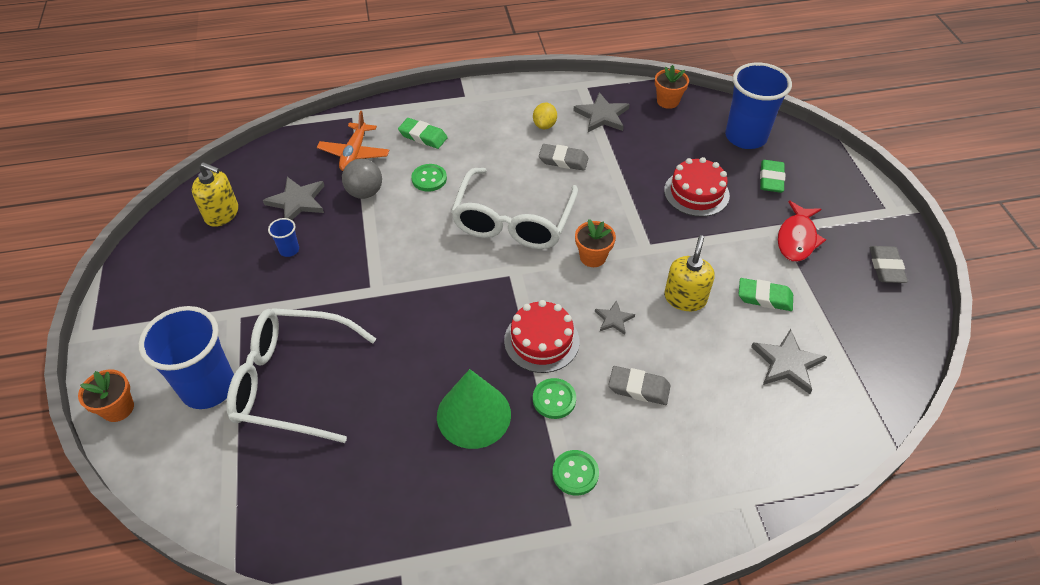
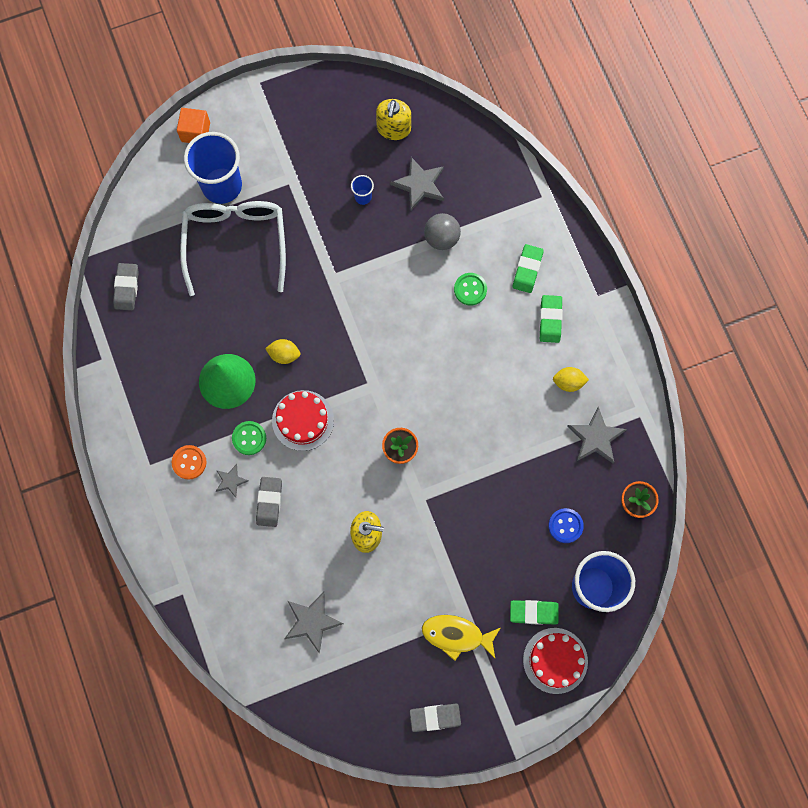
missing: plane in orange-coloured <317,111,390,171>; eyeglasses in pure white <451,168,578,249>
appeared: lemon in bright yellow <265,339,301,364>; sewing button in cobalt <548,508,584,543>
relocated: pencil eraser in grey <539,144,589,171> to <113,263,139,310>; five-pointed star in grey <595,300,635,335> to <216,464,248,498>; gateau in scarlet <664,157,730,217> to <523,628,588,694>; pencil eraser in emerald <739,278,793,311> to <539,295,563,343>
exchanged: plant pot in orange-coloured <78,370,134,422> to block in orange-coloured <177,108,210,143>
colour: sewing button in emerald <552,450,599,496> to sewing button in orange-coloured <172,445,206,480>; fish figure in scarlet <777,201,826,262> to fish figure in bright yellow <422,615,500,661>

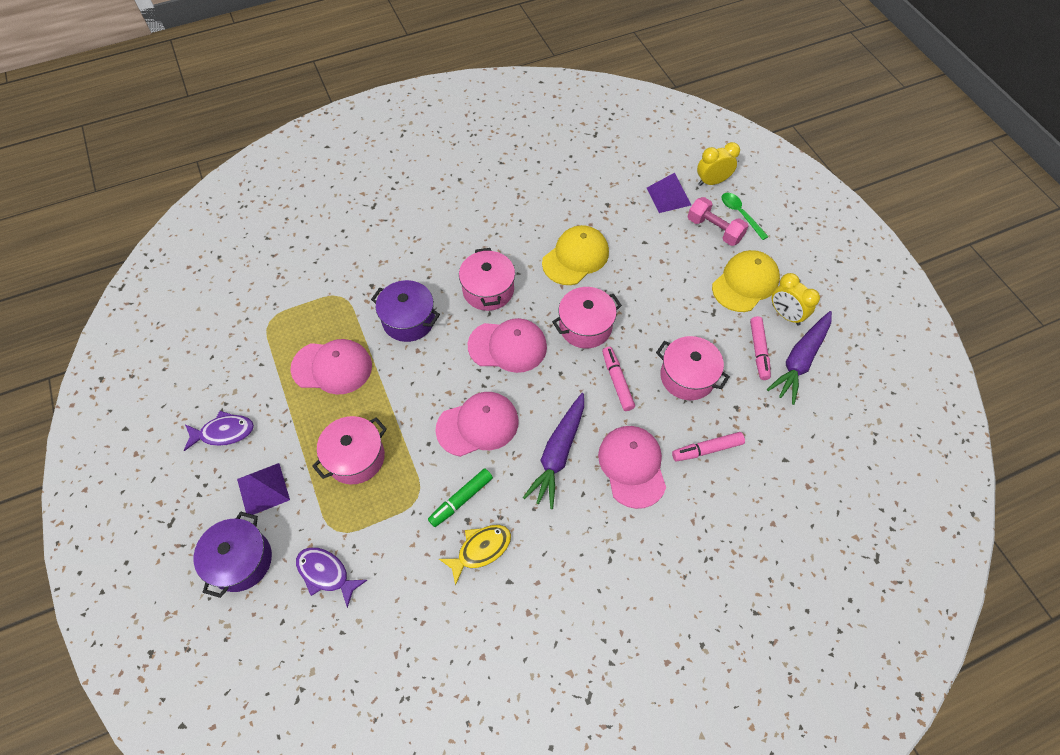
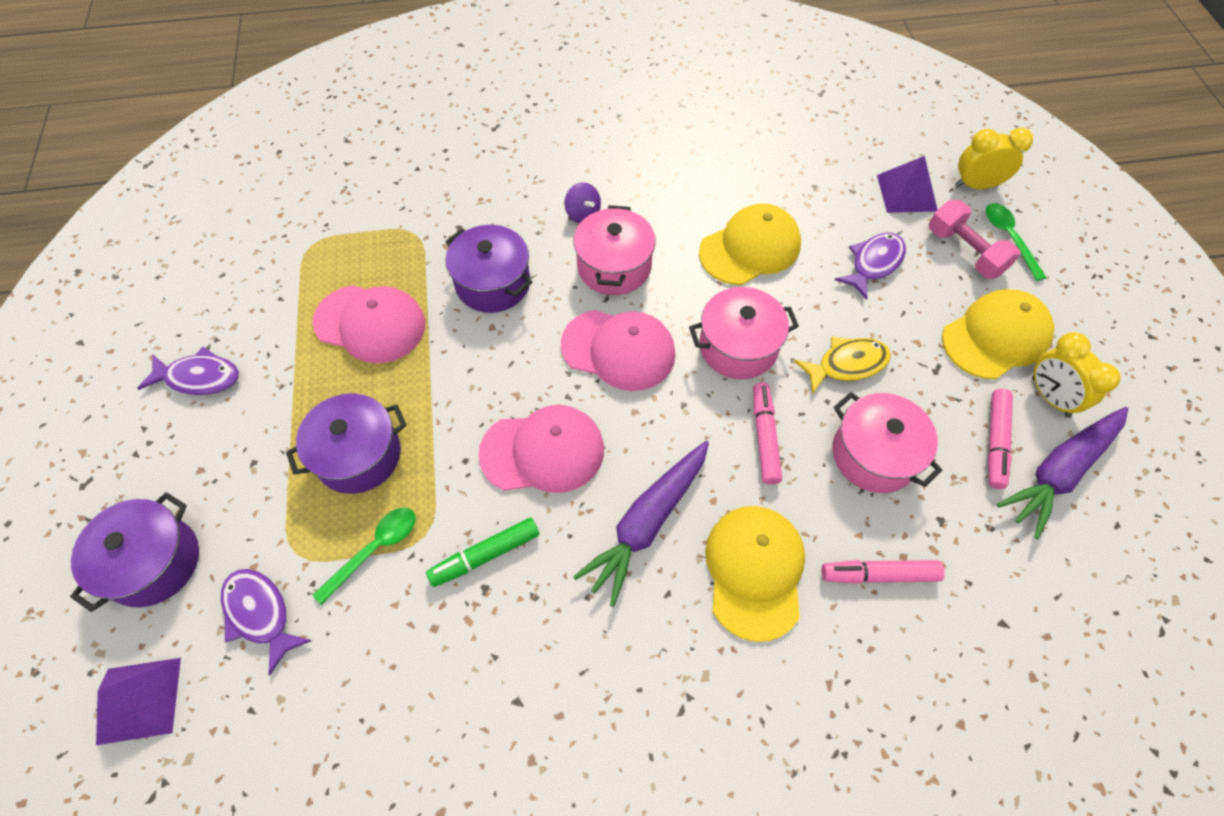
appeared: teaspoon in emerald <313,508,416,605>; spinning top in royal purple <564,182,601,223>; fish figure in royal purple <835,233,906,300>
relocated: pyramid in royal purple <237,463,290,515> to <96,658,181,745>; fish figure in bright yellow <439,525,511,586> to <794,337,891,394>
colour: pot in rosy <312,416,387,484> to pot in royal purple <286,394,407,494>; baseball cap in rosy <598,426,666,509> to baseball cap in bright yellow <705,506,805,642>

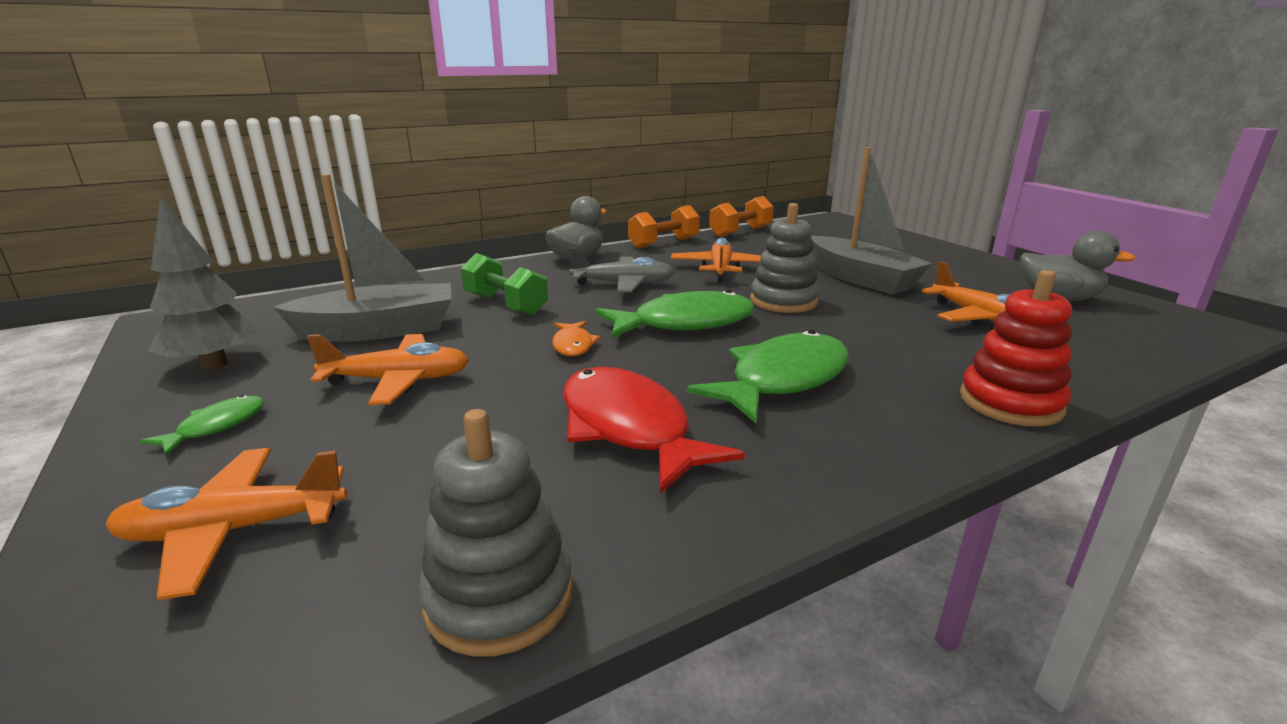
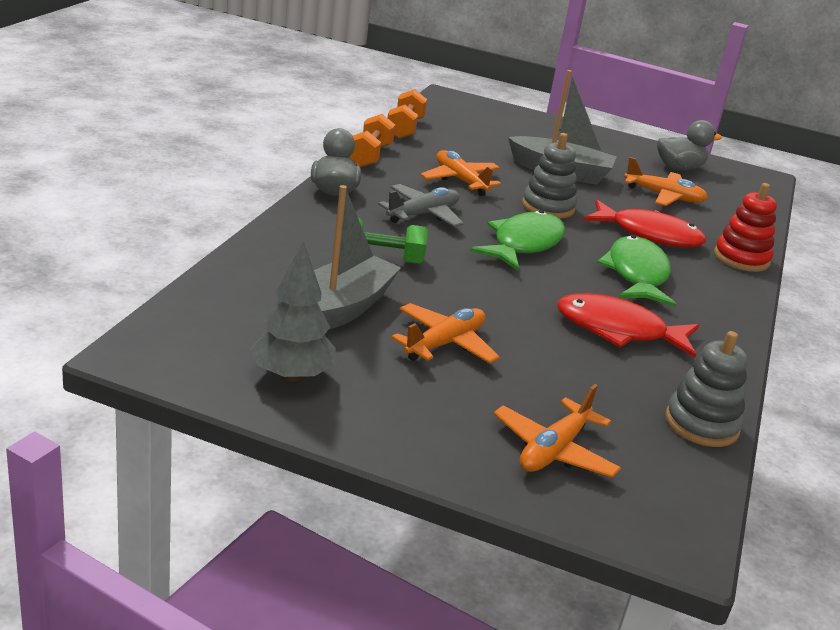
missing: fish figure in emerald <140,395,264,456>; fish figure in orange-coloured <552,321,600,356>
appeared: fish figure in scarlet <583,200,706,247>

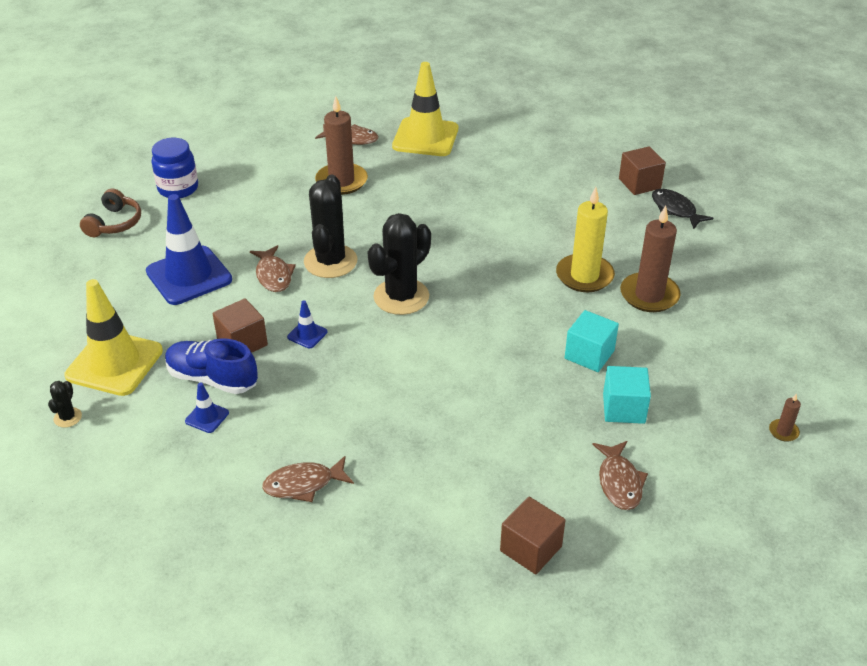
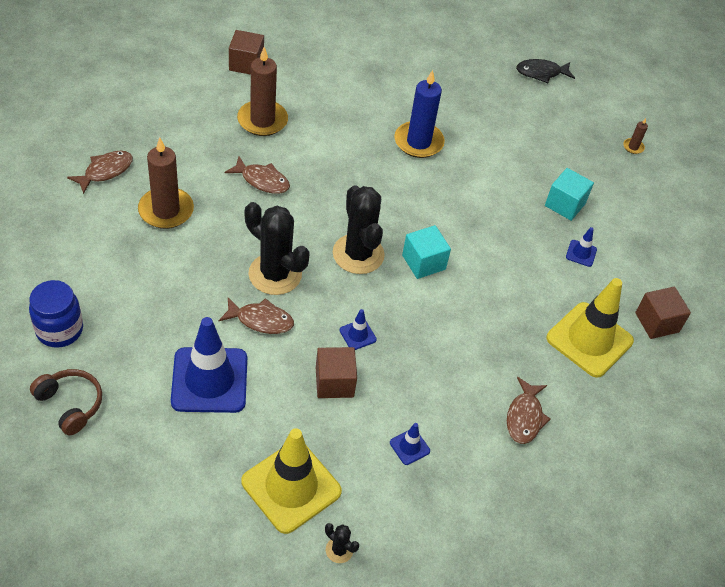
missing: sneaker in cobalt <165,338,258,394>
appeared: traffic cone in cobalt <566,227,597,267>
relocated: fish figure in brown <592,441,648,510> to <225,157,290,194>; block in brown <619,146,666,195> to <229,30,264,75>; wax candle in brown <620,205,681,312> to <237,47,288,136>; block in aqua <565,310,619,372> to <402,225,451,279>; fish figure in jet-black <652,189,713,229> to <516,59,575,83>; traffic cone in bright yellow <392,62,458,156> to <546,278,634,378>
colour: wax candle in bright yellow <556,187,615,292> to wax candle in cobalt <394,70,445,158>

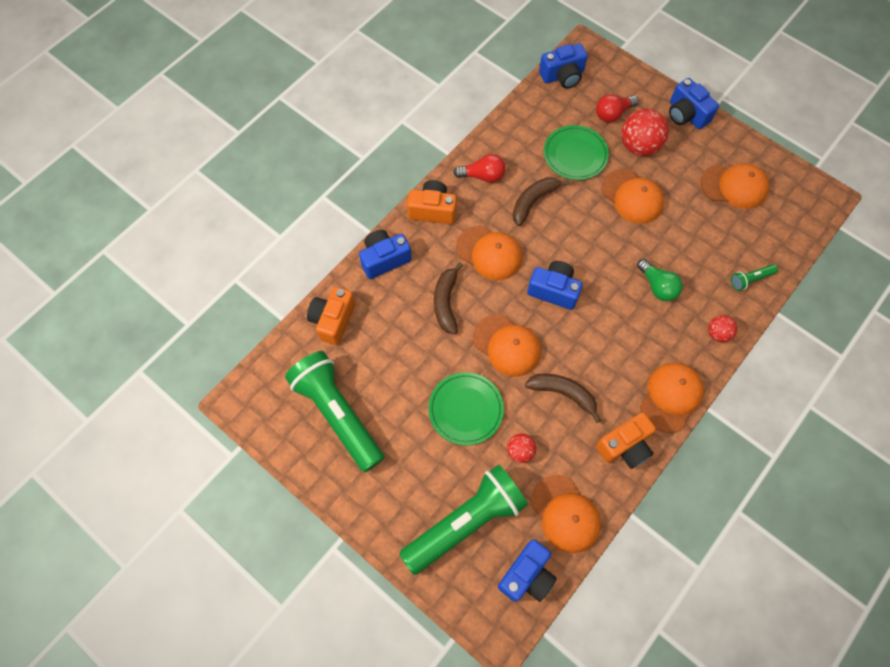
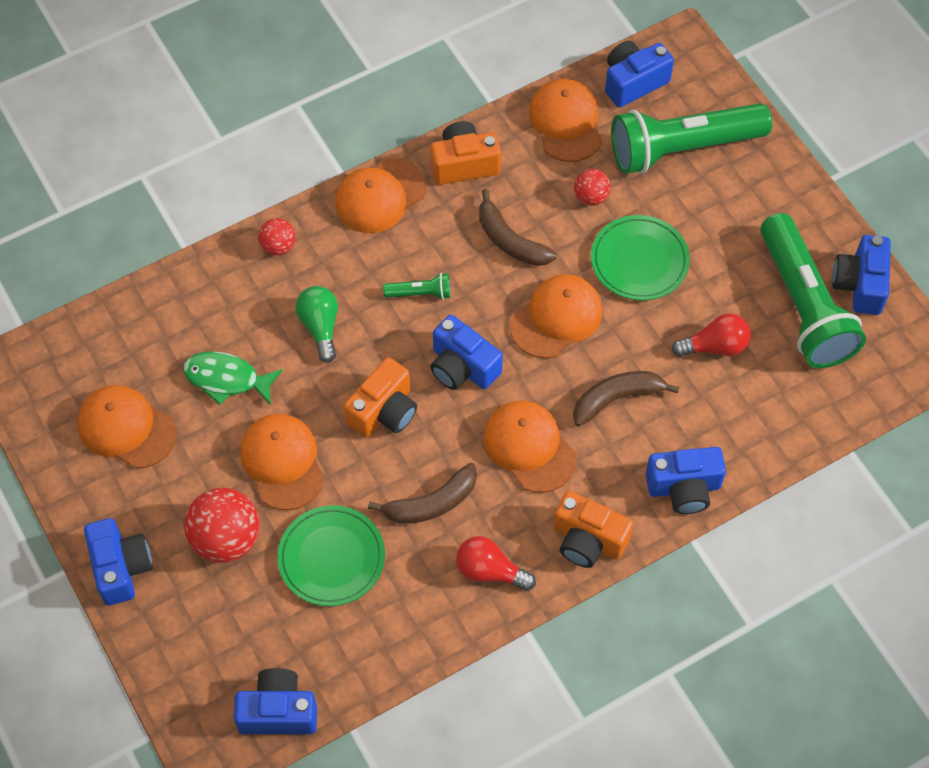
appeared: fish figure in emerald <183,352,283,405>; photo camera in cobalt <832,235,891,315>
relocated: photo camera in orange-coloured <307,287,355,345> to <344,357,417,438>; pocket torch in emerald <731,264,778,291> to <383,273,450,300>; lightbulb in scarlet <596,94,638,122> to <672,313,751,357>
spun: baseball cap in orange-coloured <473,314,541,377> = <510,274,602,359> 75 degrees clockwise; banana fruit in brown <434,262,463,334> = <573,371,679,426> 135 degrees counterclockwise

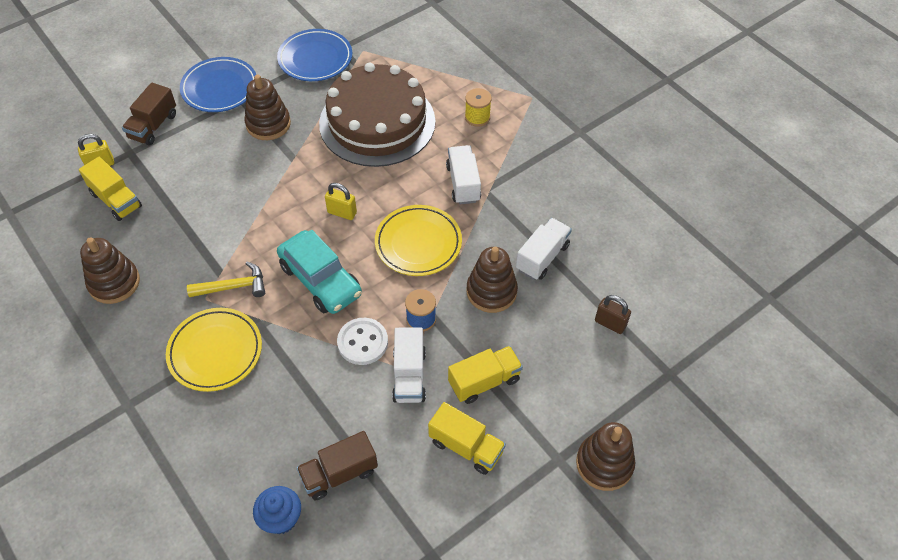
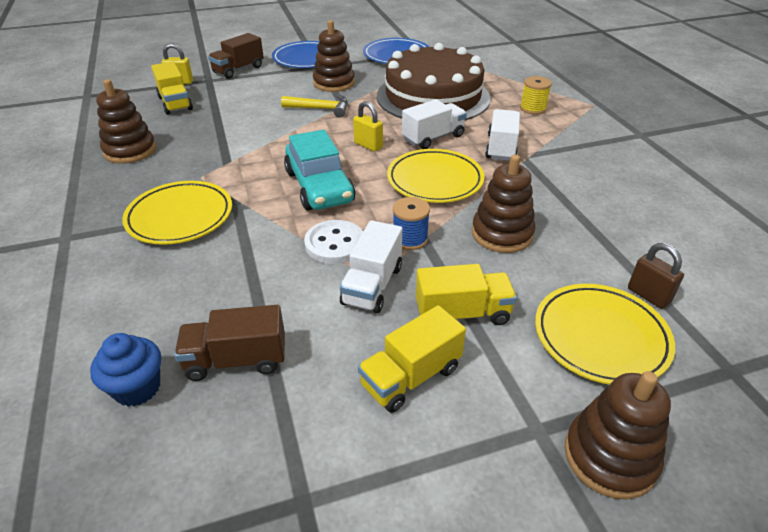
appeared: flat dish in bright yellow <535,284,675,384>
relocated: hammer in bright yellow <187,262,265,297> to <281,95,348,117>; lorry in pure white <516,218,572,280> to <402,99,467,149>
spun: lorry in bright yellow <428,402,506,475> = <358,305,466,413> 90 degrees clockwise

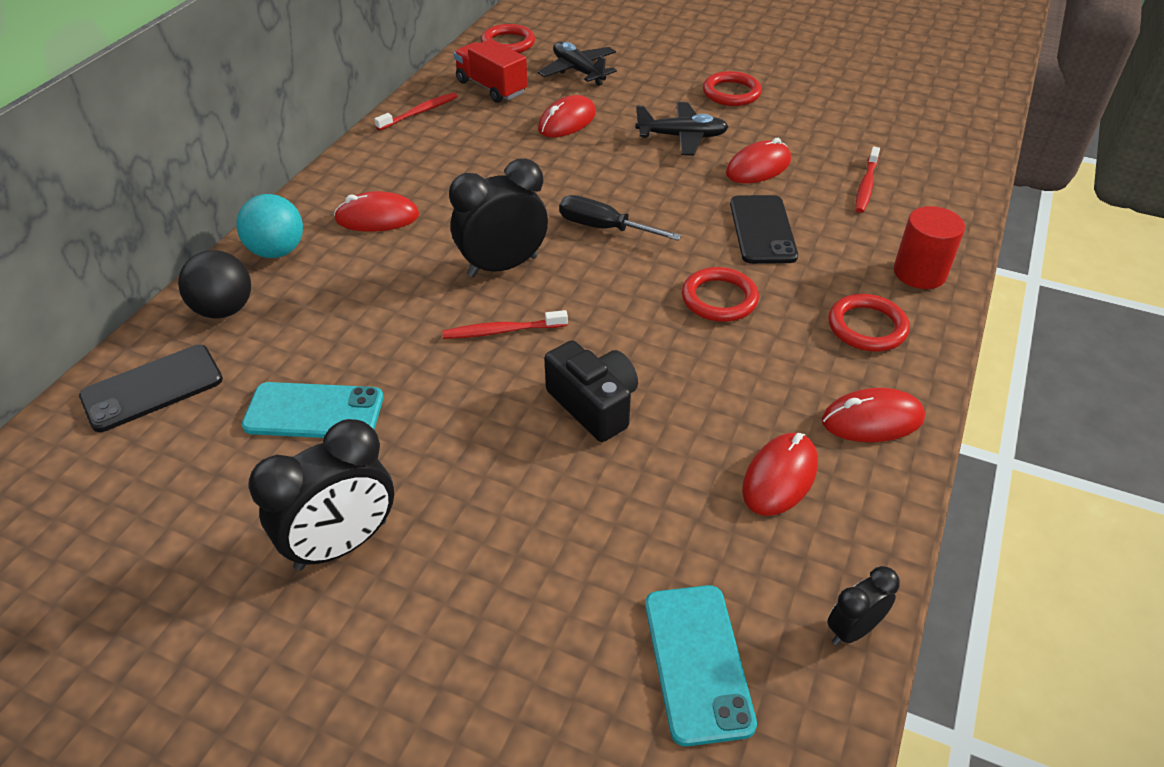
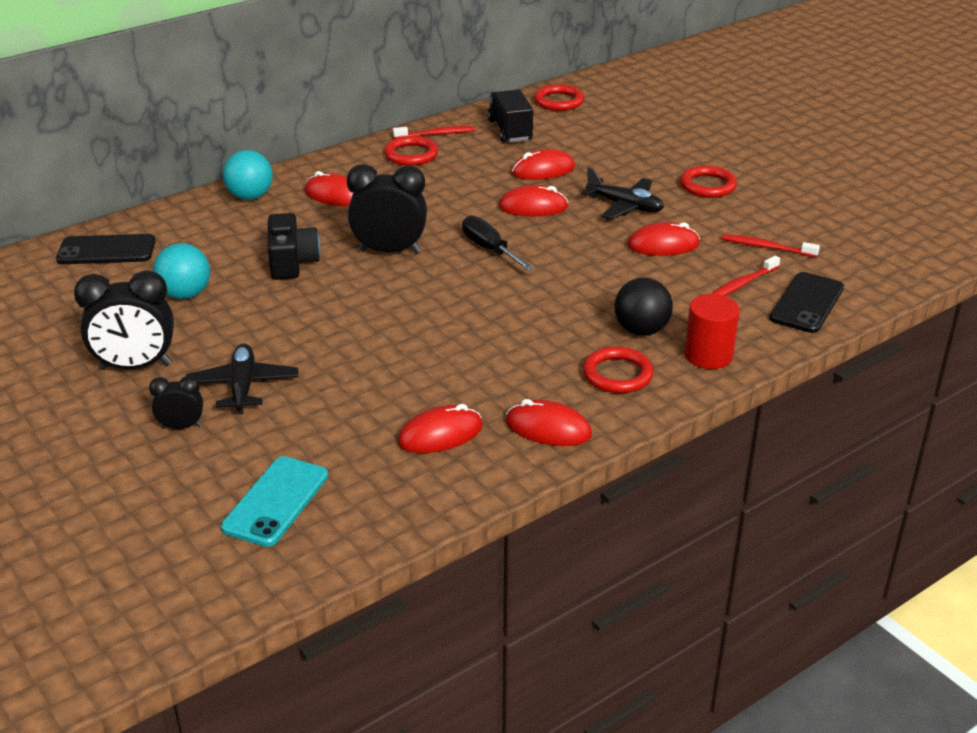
appeared: computer mouse in scarlet <498,185,569,216>
relocated: clock in jet-black <827,566,900,645> to <149,376,203,429>; plane in jet-black <538,42,617,86> to <186,343,298,414>; photo camera in jet-black <545,340,638,442> to <268,213,320,280>; torus in scarlet <682,267,759,322> to <384,136,438,166>; play ball in jet-black <178,250,251,319> to <614,278,673,336>; dental brush in scarlet <442,310,568,339> to <722,234,820,257>; phone in jet-black <730,195,798,264> to <769,272,844,333>
exchanged: phone in aqua <242,382,383,438> to play ball in aqua <153,243,210,299>
colour: lorry in scarlet <454,39,528,103> to lorry in jet-black <488,90,533,143>

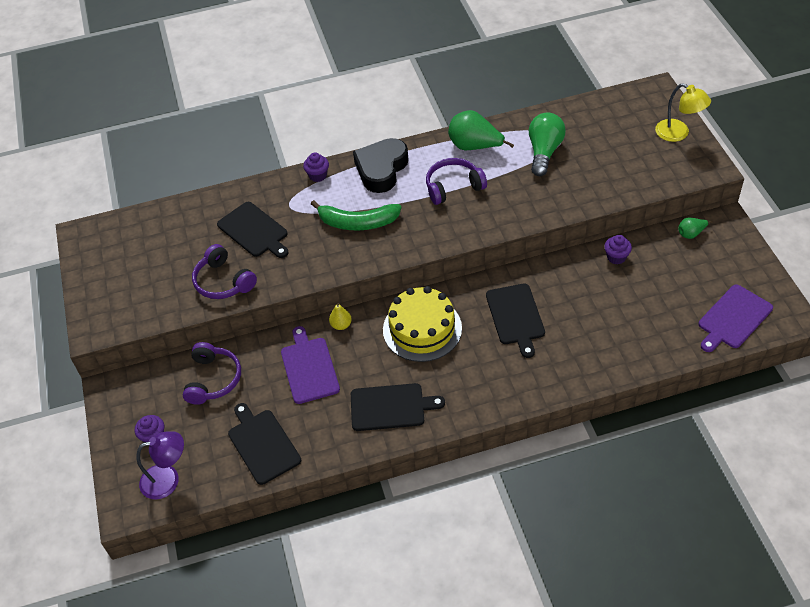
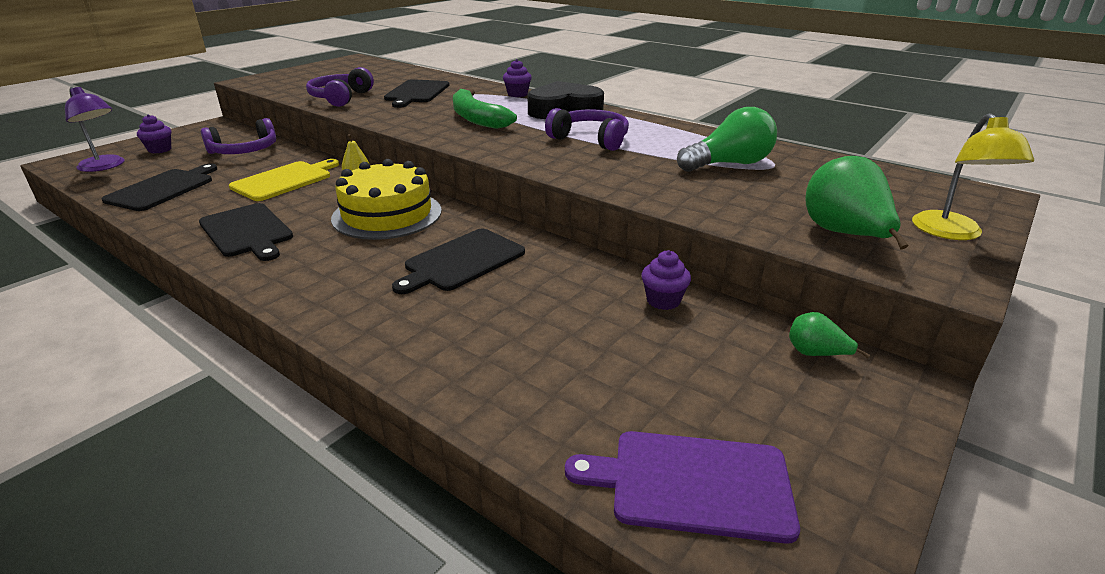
relocated: pear fruit in emerald <448,110,514,150> to <805,156,909,249>
colour: chopping board in royal purple <281,326,340,404> to chopping board in bright yellow <229,159,339,201>

